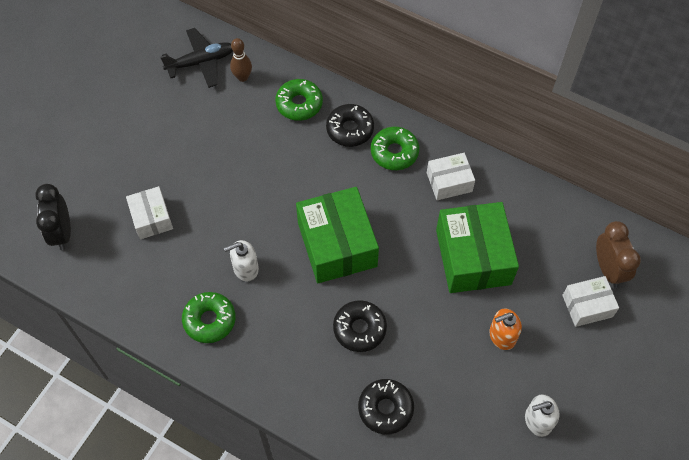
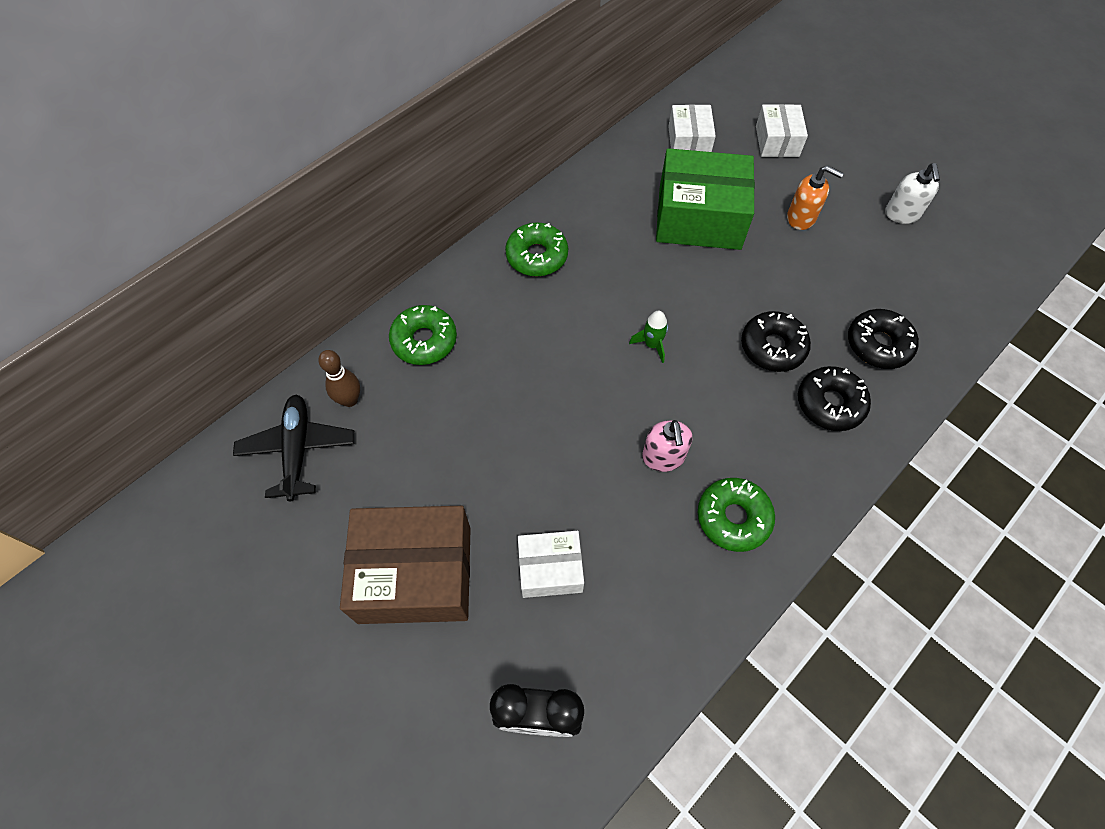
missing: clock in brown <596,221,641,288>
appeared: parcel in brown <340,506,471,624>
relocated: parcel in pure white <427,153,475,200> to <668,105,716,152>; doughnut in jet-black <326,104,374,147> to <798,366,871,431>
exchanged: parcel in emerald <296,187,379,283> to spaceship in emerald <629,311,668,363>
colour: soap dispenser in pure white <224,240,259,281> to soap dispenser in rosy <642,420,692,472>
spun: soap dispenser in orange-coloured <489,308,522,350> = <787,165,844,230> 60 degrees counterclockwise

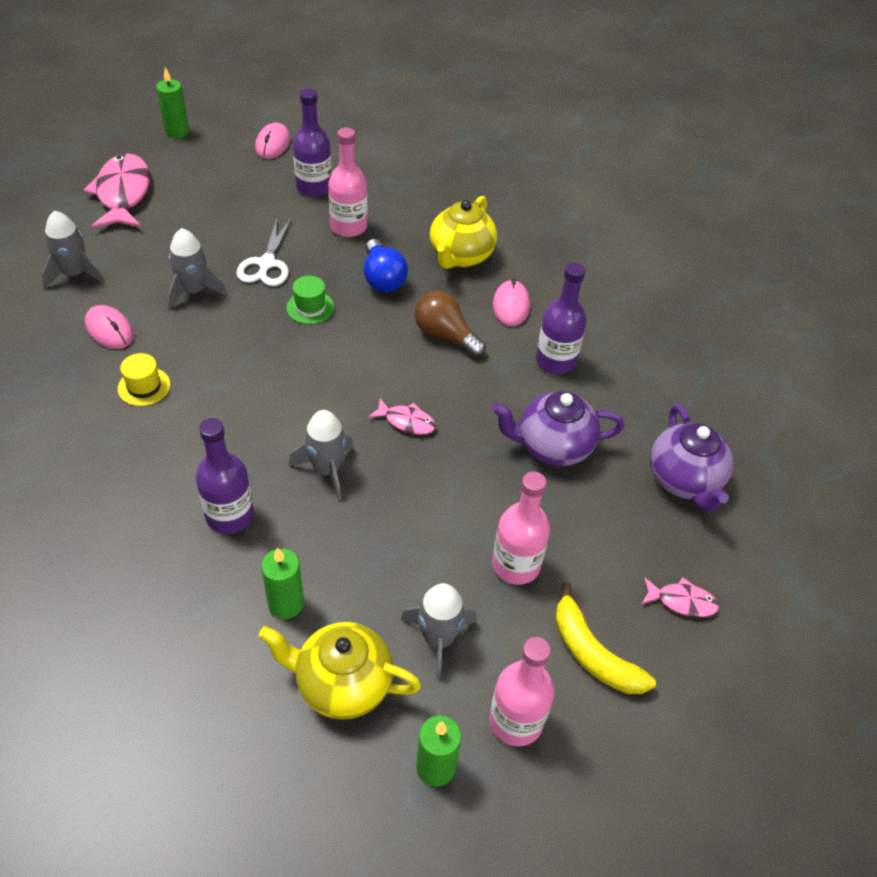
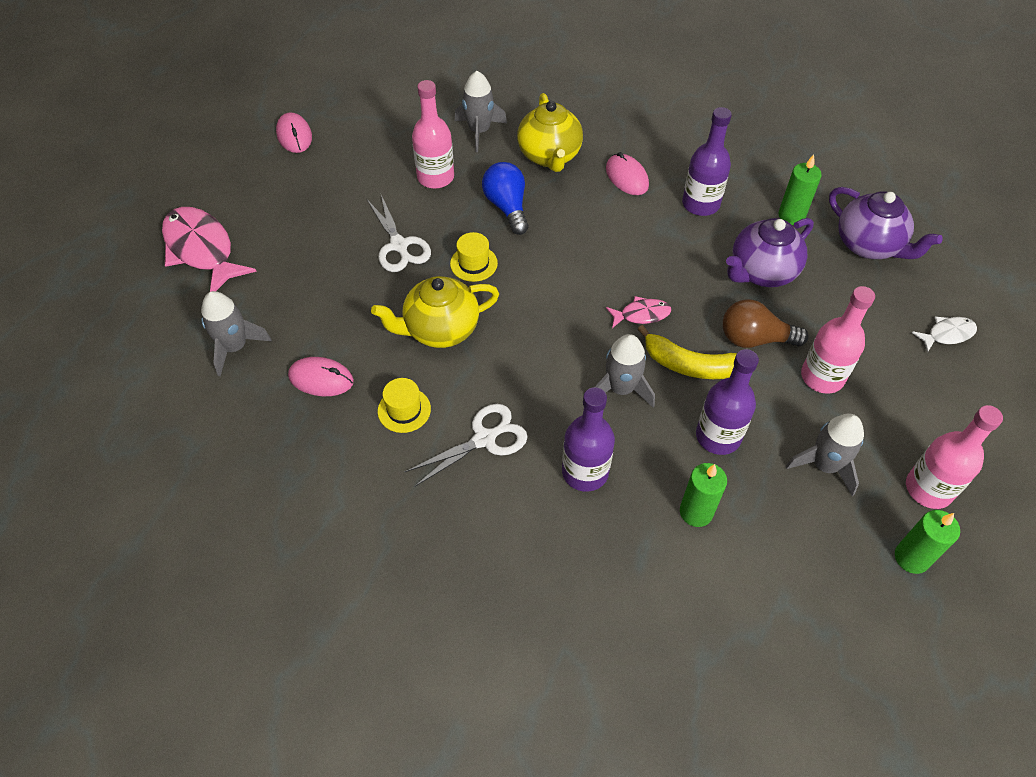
appeared: shears in pure white <405,404,527,487>
relocated: tea pot in bright yellow <259,622,421,720> to <371,276,499,348>; spaceship in grey <167,228,227,310> to <455,71,507,152>; banana fruit in bright yellow <555,582,656,694> to <638,325,737,379>; bottle in royal purple <293,89,332,197> to <696,349,759,455>; lightbulb in brown <415,290,486,357> to <723,299,809,348>; wax candle in emerald <156,67,189,138> to <778,155,822,225>
colour: tall hat in emerald <287,276,334,324> to tall hat in bright yellow <450,232,498,282>; fish figure in rosy <642,577,719,617> to fish figure in pure white <912,317,977,353>
spun: lightbulb in cobalt <364,239,408,292> = <482,162,529,235> 150 degrees counterclockwise

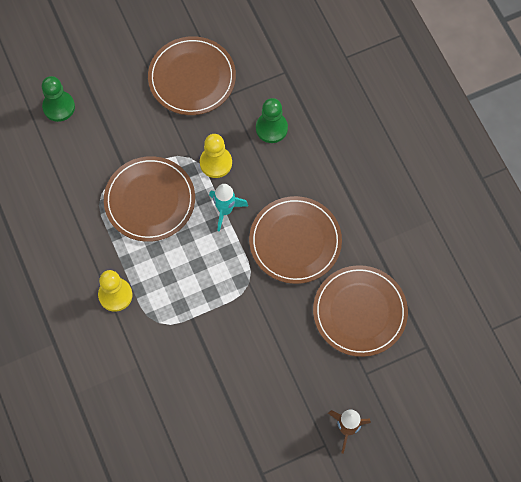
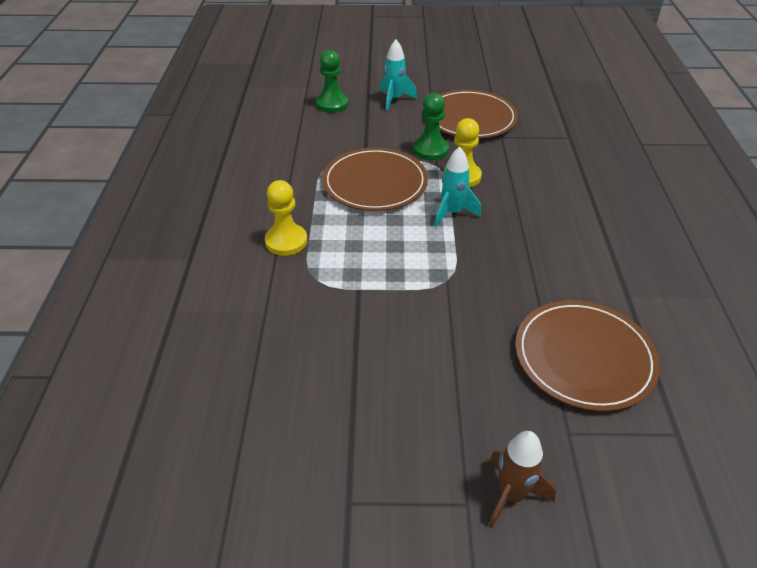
missing: flat dish in brown <249,196,342,284>
appeared: spaceship in aqua <380,40,417,111>
relocated: game pawn in emerald <256,98,288,143> to <413,93,449,160>

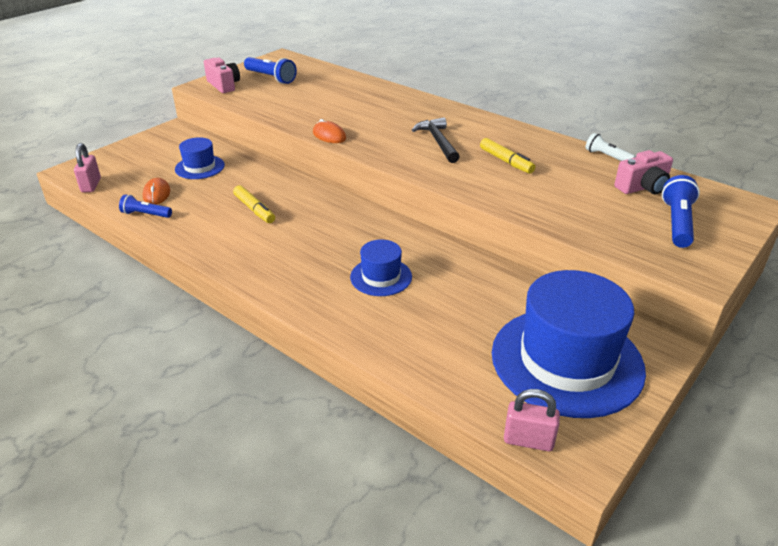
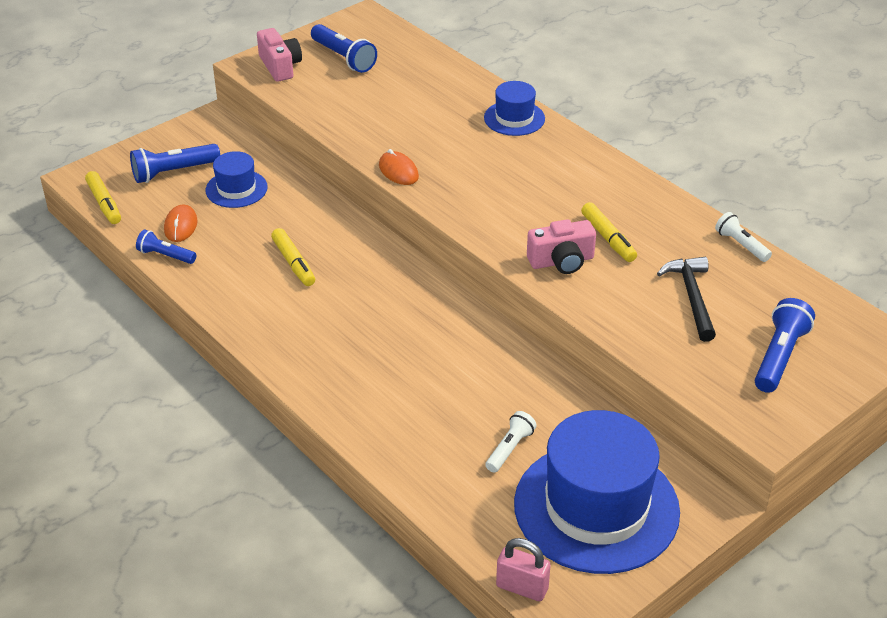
appeared: pocket torch in cobalt <130,144,220,183>; pocket torch in pure white <485,411,537,473>
relocated: tall hat in cobalt <350,239,412,296> to <484,81,545,136>; photo camera in rosy <614,150,673,195> to <527,219,596,274>; hammer in jet-black <412,117,459,163> to <657,257,716,342>
exchanged: lock in rosy <74,143,101,193> to felt pen in bright yellow <85,171,121,224>

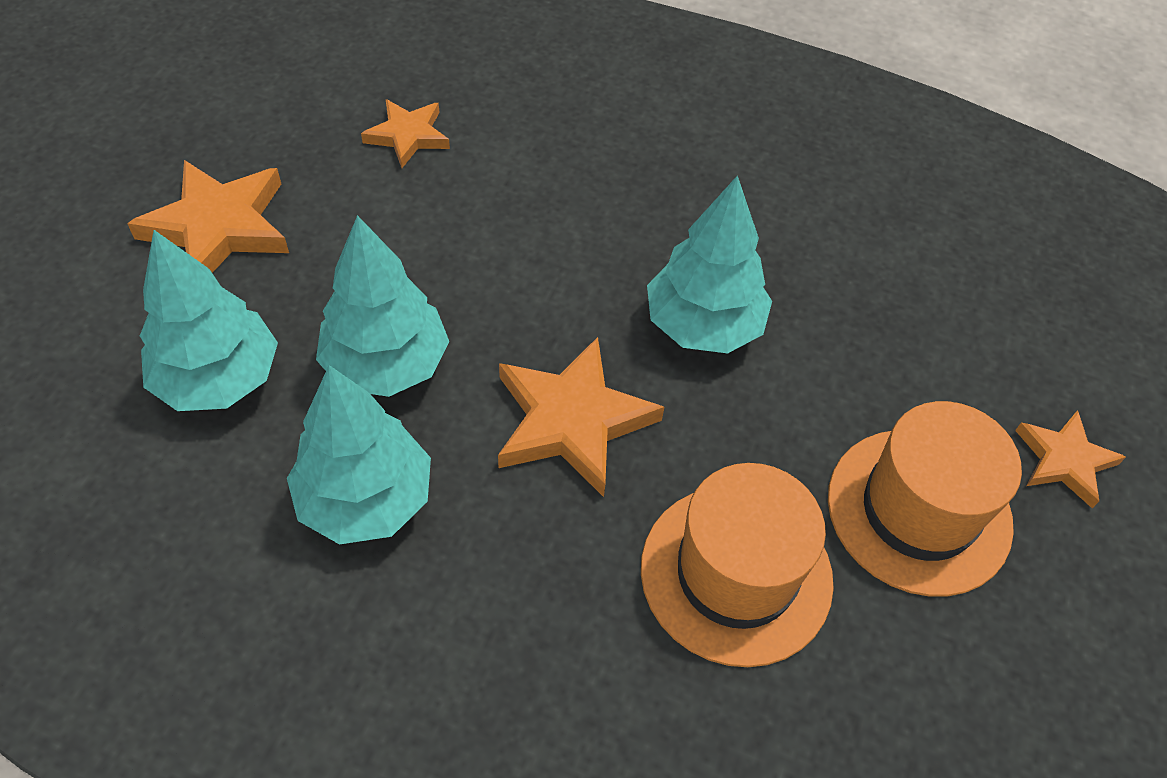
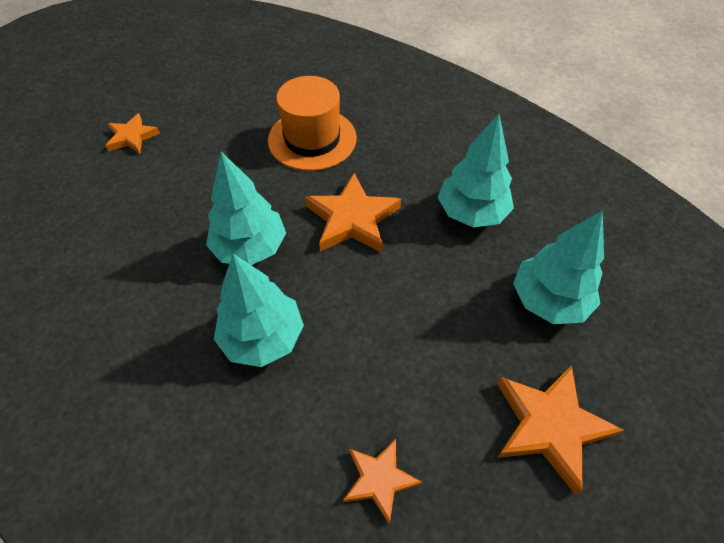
missing: tall hat in orange-coloured <828,401,1022,596>
relocated: tree in aqua <316,215,449,397> to <214,254,304,367>

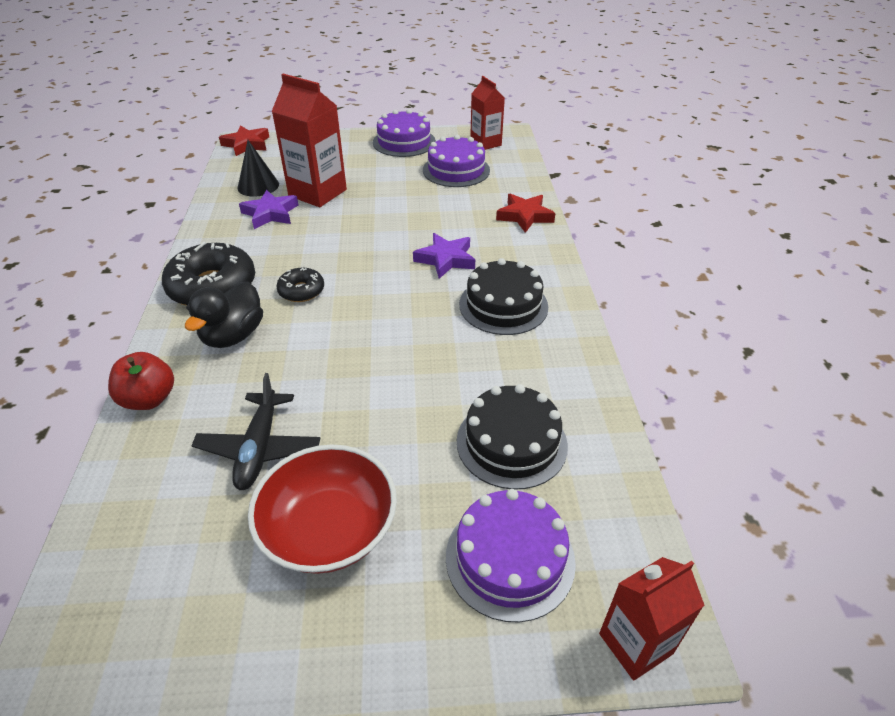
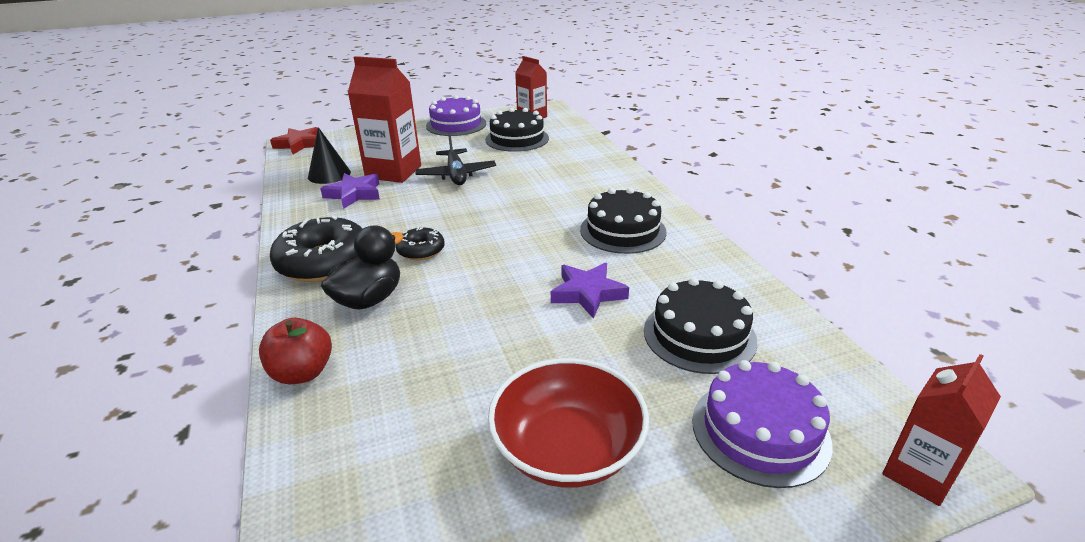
missing: five-pointed star in scarlet <496,194,555,233>
relocated: plane in jet-black <191,373,320,490> to <415,134,496,185>; five-pointed star in royal purple <413,233,475,279> to <551,263,629,319>
colour: gateau in royal purple <423,135,490,187> to gateau in jet-black <485,108,549,152>
spun: toy duck in jet-black <185,281,263,348> = <321,225,404,310> 150 degrees counterclockwise

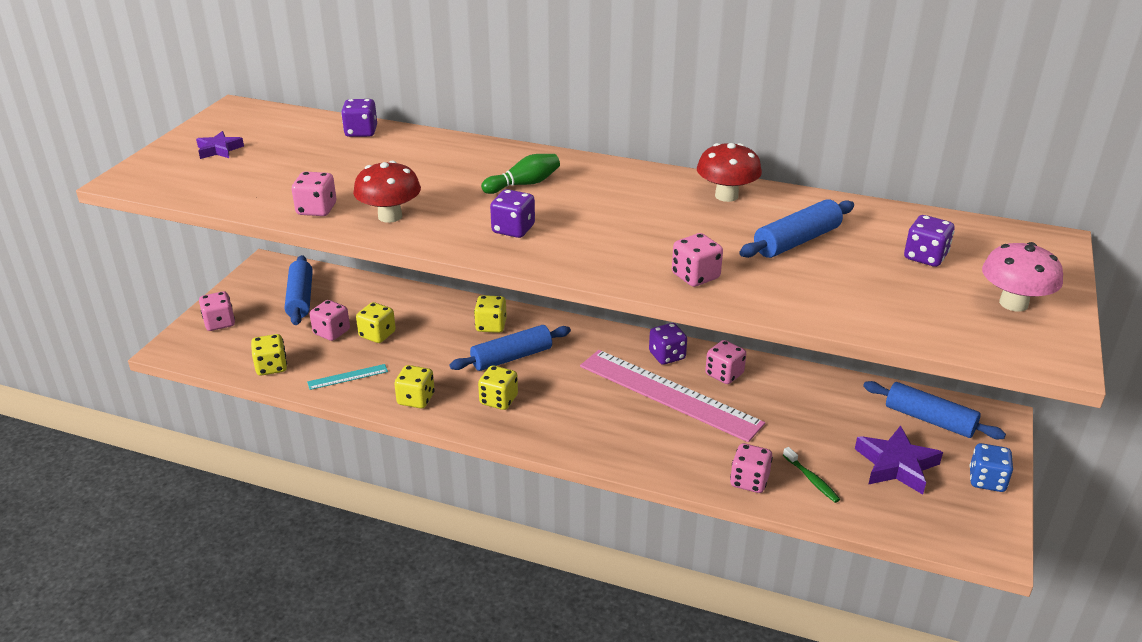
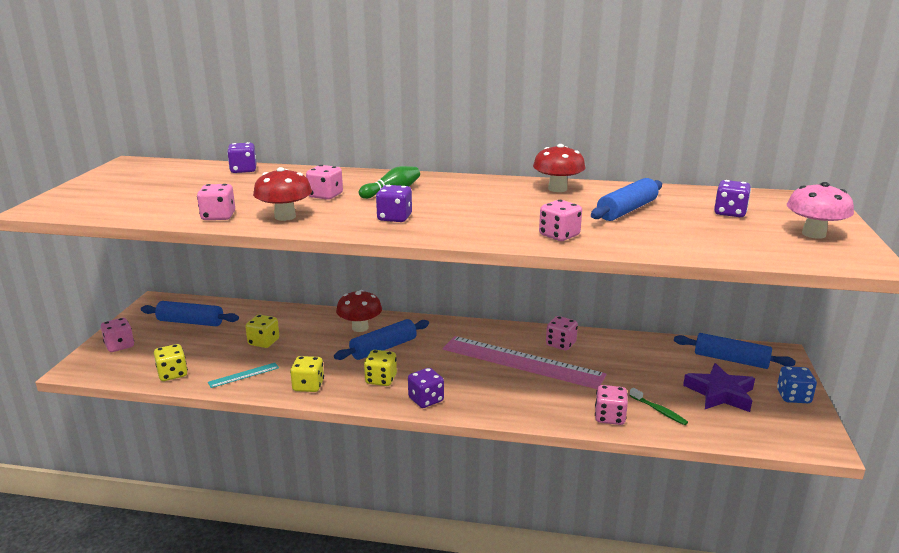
missing: five-pointed star in royal purple <196,131,244,159>
relocated: game die in rosy <310,300,350,341> to <306,165,343,200>; game die in royal purple <649,323,687,365> to <408,368,444,408>
exchanged: game die in bright yellow <474,295,507,333> to fungus in scarlet <336,290,382,332>
spun: rolling pin in cobalt <285,255,313,325> = <141,301,239,326> 60 degrees counterclockwise

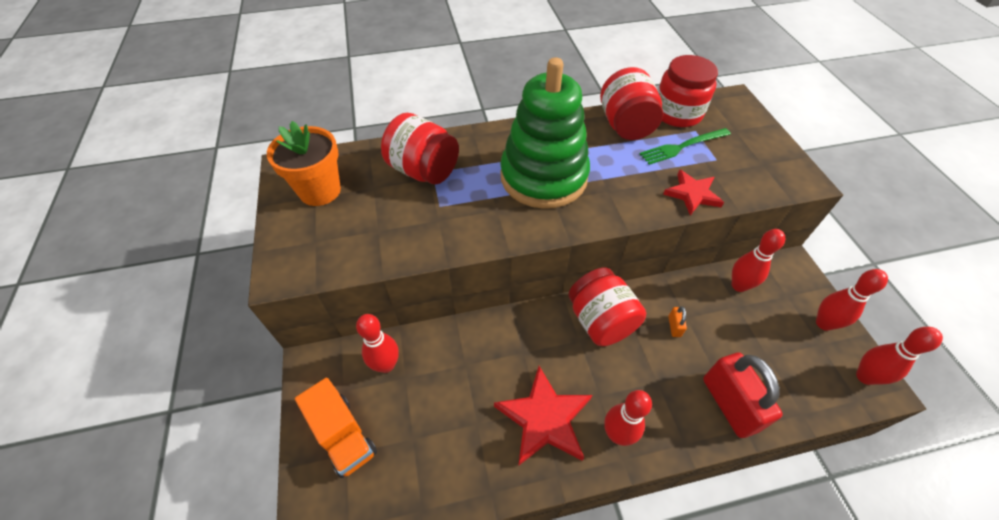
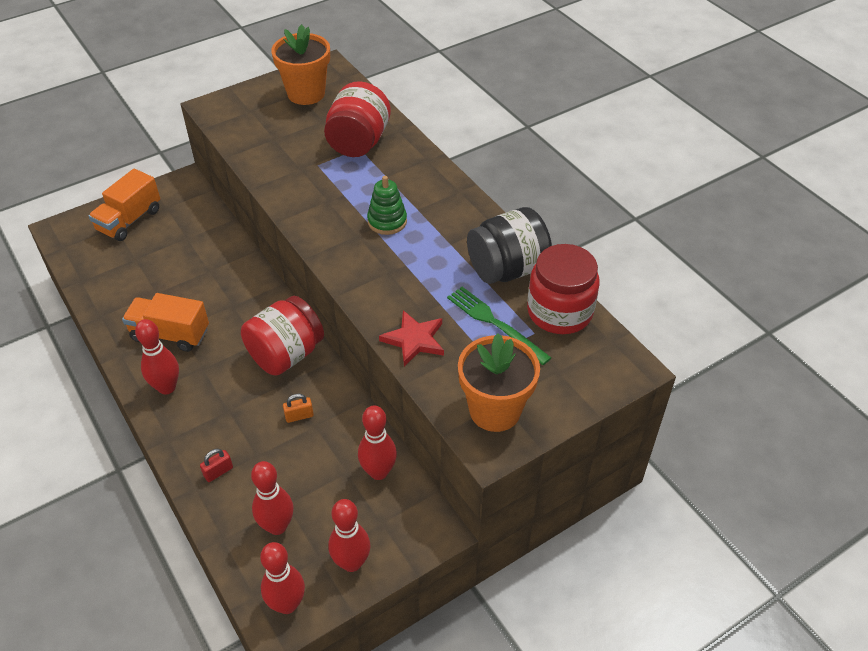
appeared: plant pot in orange-coloured <458,333,540,432>
relocated: bowling pin in scarlet <356,314,399,373> to <251,461,294,535>
exchanged: five-pointed star in scarlet <494,366,592,466> to lorry in orange-coloured <122,293,209,352>
colour: jar in scarlet <600,67,663,140> to jar in jet-black <467,207,552,284>
size: lock in scarlet <703,352,783,438> = <200,449,233,482> x0.41; stacking rings in emerald <500,57,590,209> = <367,176,407,235> x0.42

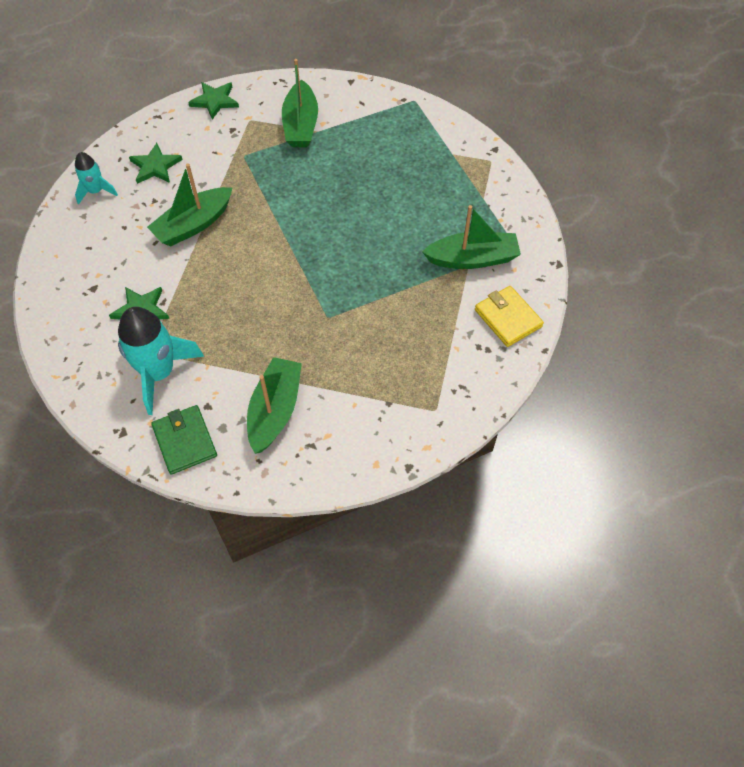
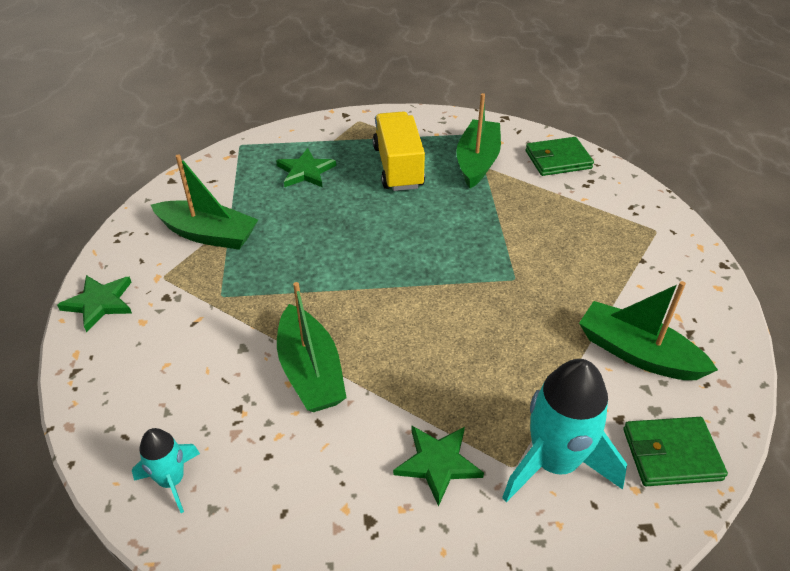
appeared: lorry in bright yellow <373,111,425,191>
relocated: five-pointed star in emerald <129,143,182,184> to <276,148,336,187>
colour: card wallet in bright yellow <475,286,544,347> to card wallet in emerald <525,137,594,176>

